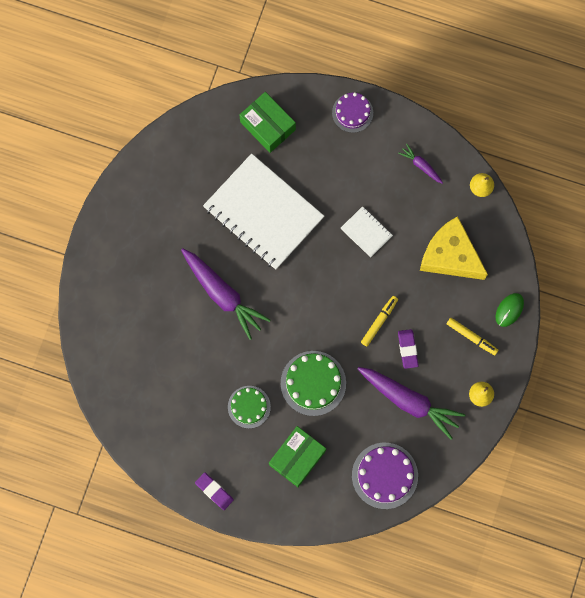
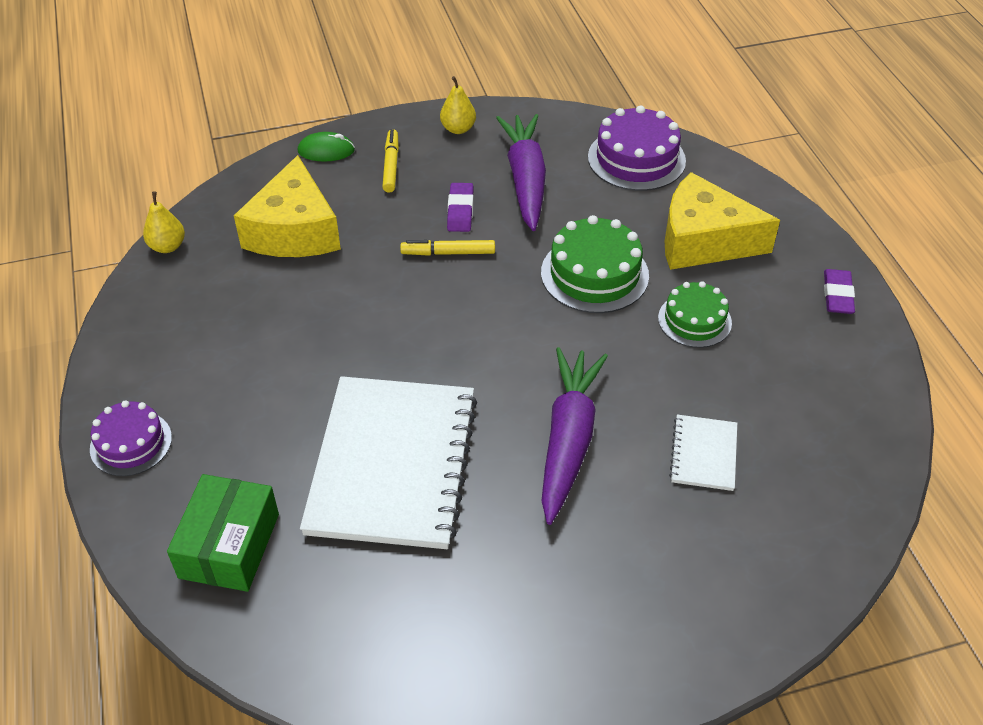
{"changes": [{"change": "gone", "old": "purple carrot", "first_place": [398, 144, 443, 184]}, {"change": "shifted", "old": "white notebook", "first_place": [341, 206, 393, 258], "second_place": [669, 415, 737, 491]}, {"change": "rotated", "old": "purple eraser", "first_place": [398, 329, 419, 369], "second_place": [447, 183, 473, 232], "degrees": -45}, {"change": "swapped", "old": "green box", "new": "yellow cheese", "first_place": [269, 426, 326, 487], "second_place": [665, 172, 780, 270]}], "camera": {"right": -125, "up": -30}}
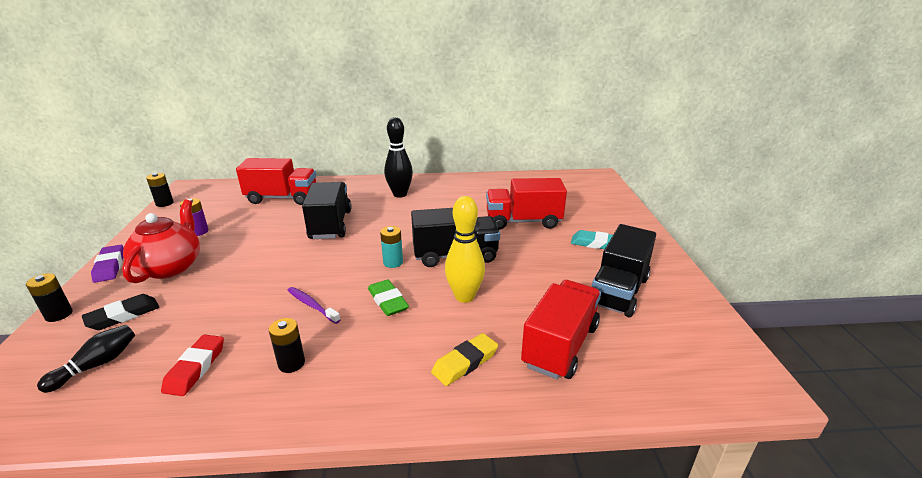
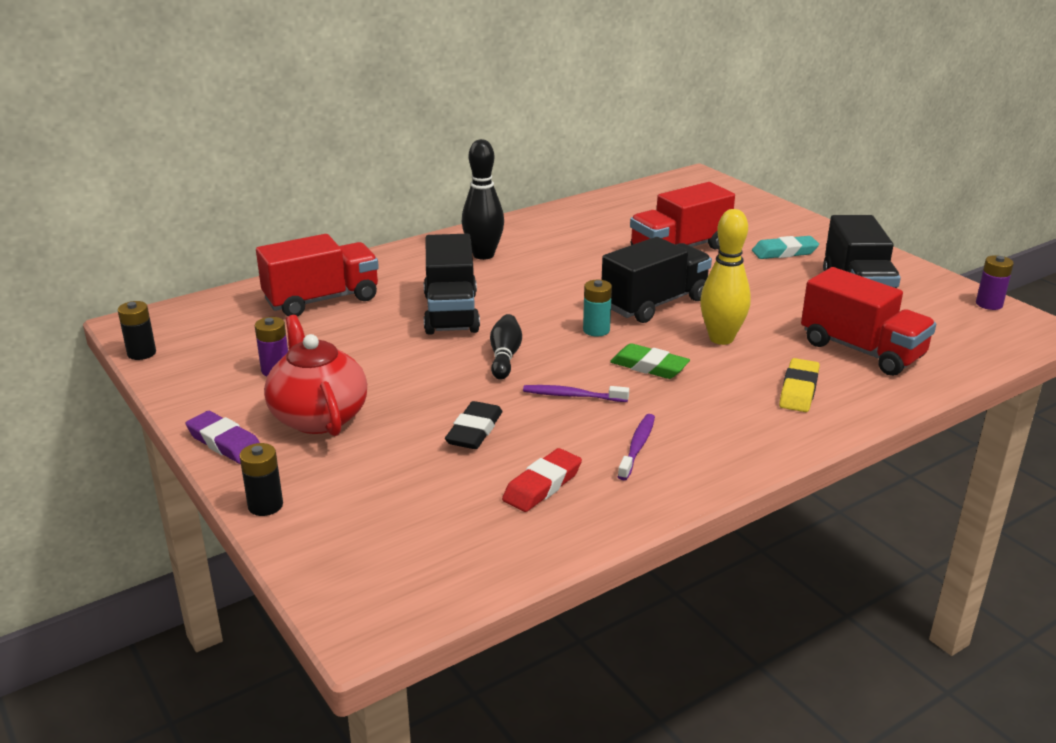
{"changes": [{"change": "rotated", "old": "black truck", "first_place": [302, 182, 351, 239], "second_place": [424, 234, 480, 335], "degrees": -150}, {"change": "rotated", "old": "red truck", "first_place": [521, 280, 601, 380], "second_place": [801, 267, 936, 376], "degrees": 135}, {"change": "shifted", "old": "black eraser", "first_place": [82, 294, 159, 330], "second_place": [445, 401, 502, 449]}, {"change": "swapped", "old": "black battery", "new": "purple toothbrush", "first_place": [269, 318, 305, 373], "second_place": [618, 414, 655, 480]}, {"change": "shifted", "old": "black bowling pin", "first_place": [37, 325, 135, 393], "second_place": [490, 314, 522, 380]}, {"change": "rotated", "old": "red eraser", "first_place": [161, 334, 224, 396], "second_place": [502, 448, 582, 512], "degrees": 60}, {"change": "new", "new": "purple battery", "second_place": [976, 255, 1014, 310]}], "camera": {"right": -30, "up": 0}}
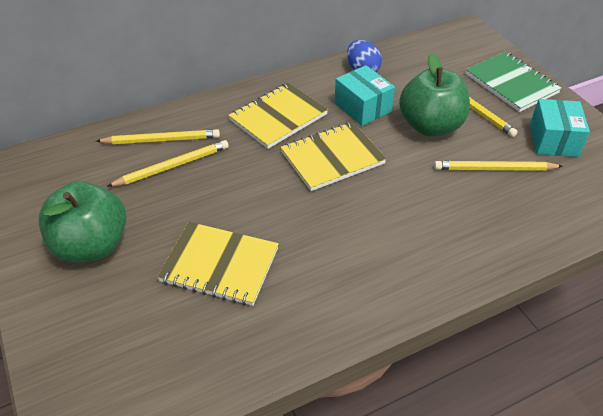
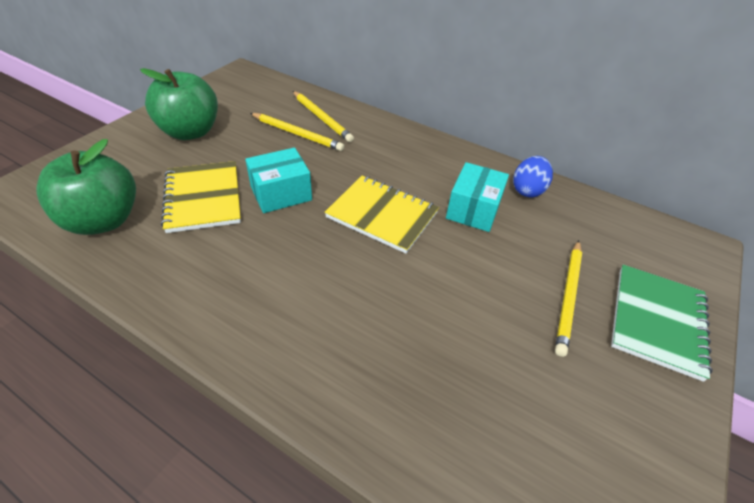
{"changes": [{"change": "shifted", "old": "green apple", "first_place": [399, 53, 470, 136], "second_place": [36, 139, 136, 235]}, {"change": "gone", "old": "yellow notebook", "first_place": [228, 83, 328, 149]}, {"change": "shifted", "old": "turquoise box", "first_place": [530, 99, 590, 157], "second_place": [245, 148, 312, 213]}, {"change": "gone", "old": "yellow pencil", "first_place": [434, 161, 563, 171]}], "camera": {"right": 55, "up": 0}}
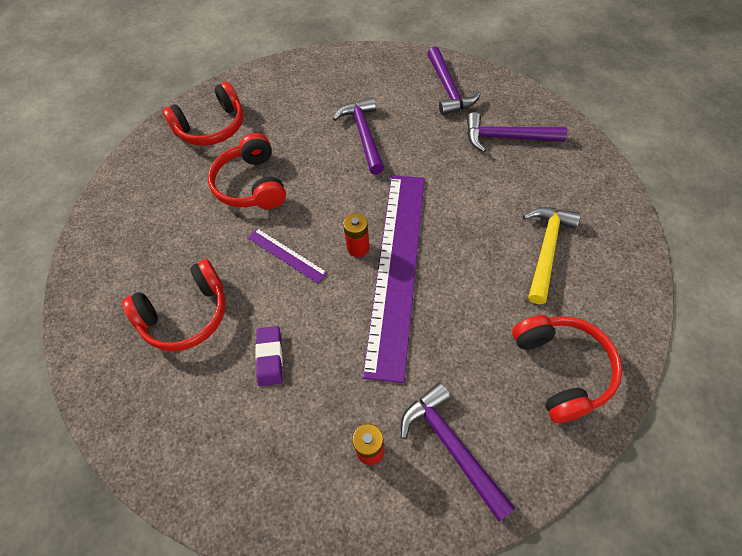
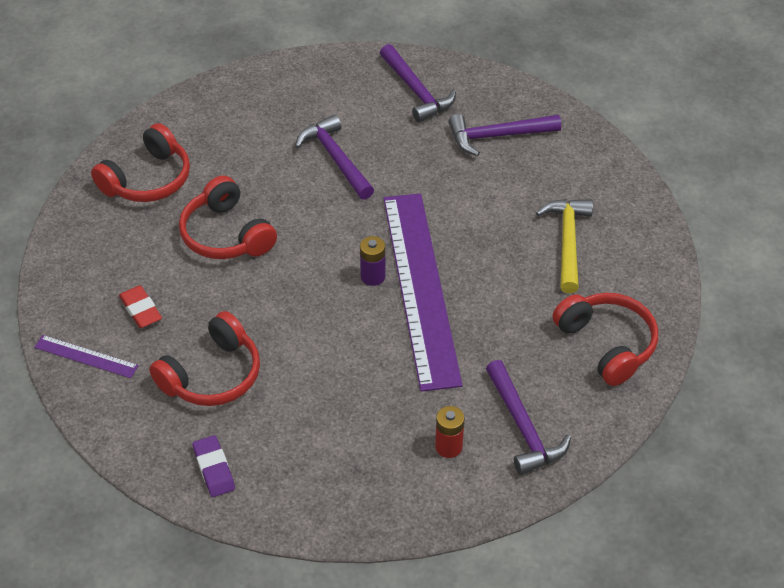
{"changes": [{"change": "repainted", "old": "red battery", "new": "purple battery", "first_place": [343, 213, 370, 257], "second_place": [360, 236, 385, 286]}, {"change": "shifted", "old": "purple ruler", "first_place": [248, 228, 328, 284], "second_place": [34, 335, 139, 378]}, {"change": "shifted", "old": "purple eraser", "first_place": [255, 326, 283, 386], "second_place": [193, 435, 235, 497]}, {"change": "rotated", "old": "purple hammer", "first_place": [401, 382, 515, 521], "second_place": [486, 360, 571, 475], "degrees": -150}, {"change": "new", "new": "red eraser", "second_place": [119, 285, 162, 328]}], "camera": {"right": -20, "up": -10}}
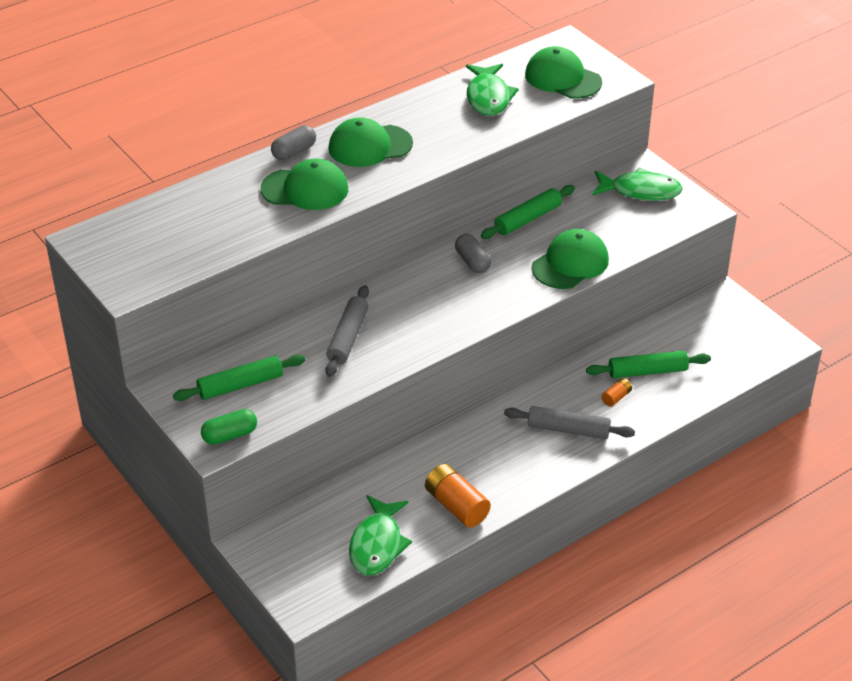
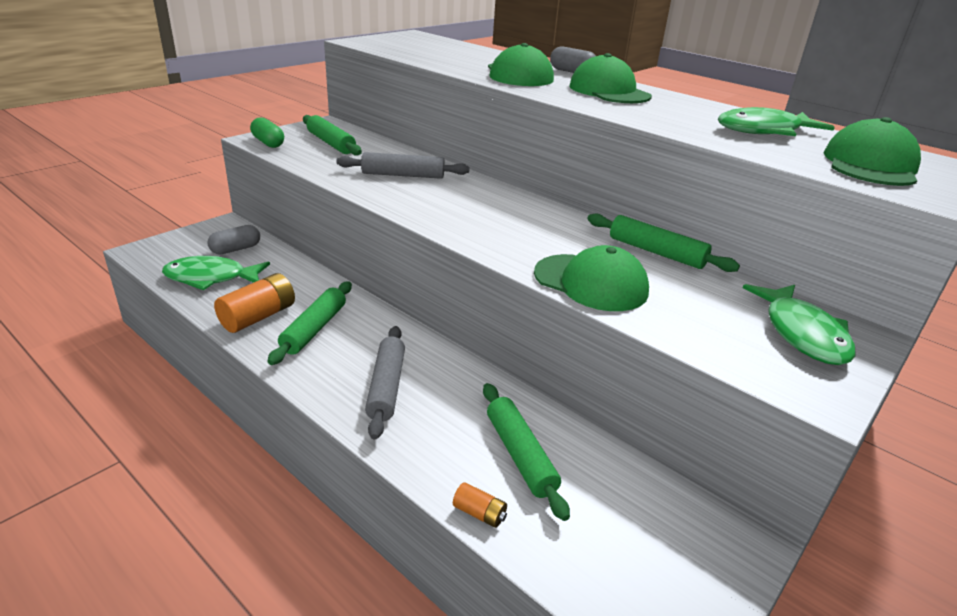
{"changes": [{"change": "shifted", "old": "grey capsule", "first_place": [455, 234, 491, 273], "second_place": [207, 225, 260, 255]}, {"change": "shifted", "old": "orange battery", "first_place": [601, 378, 632, 407], "second_place": [453, 482, 507, 528]}, {"change": "new", "new": "green rolling pin", "second_place": [268, 281, 352, 365]}], "camera": {"right": 75, "up": -10}}
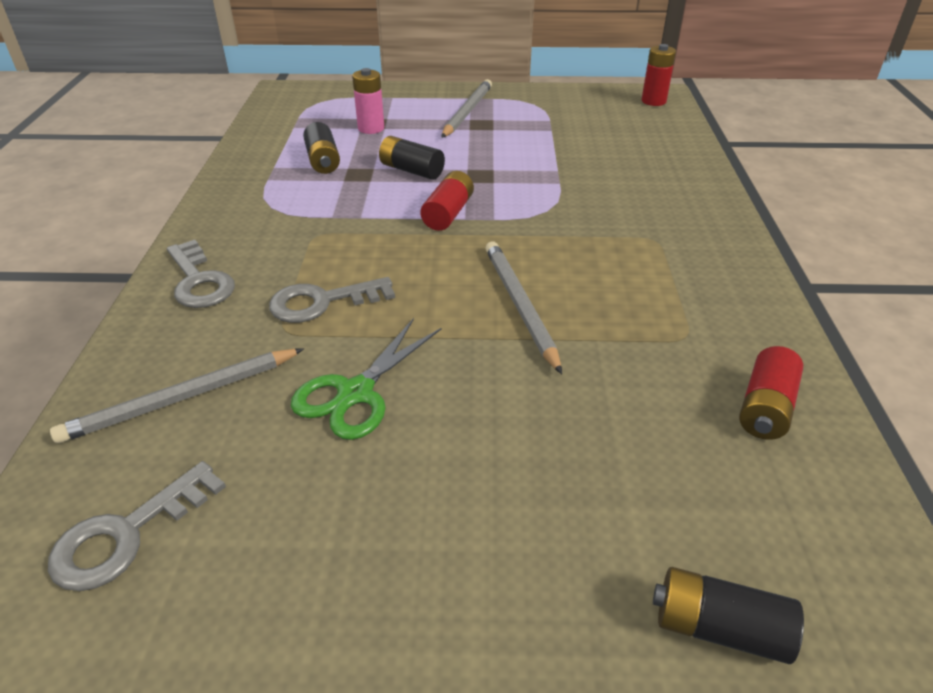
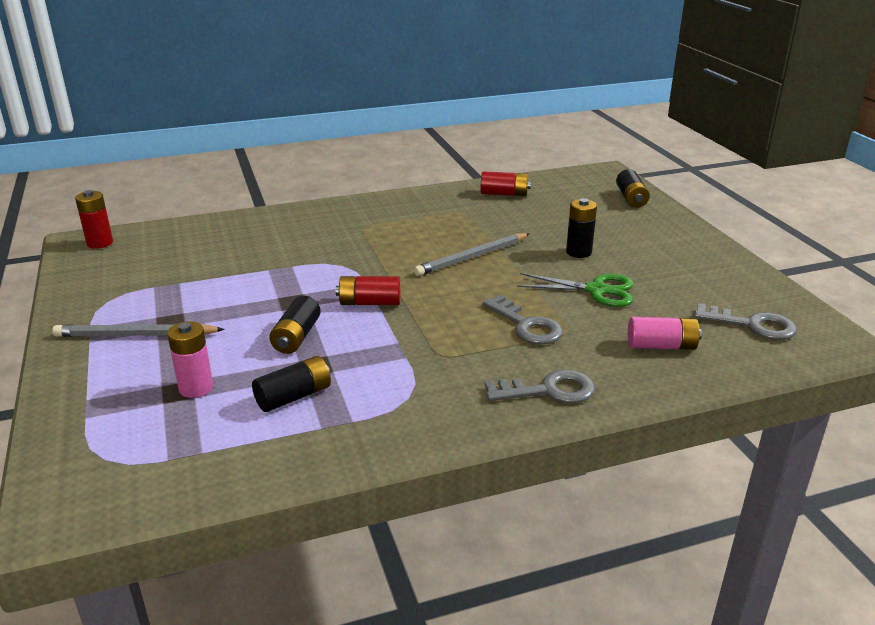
{"changes": [{"change": "rotated", "old": "grey key", "first_place": [167, 240, 235, 308], "second_place": [484, 369, 595, 403], "degrees": 45}, {"change": "swapped", "old": "grey pencil", "new": "pink battery", "first_place": [50, 348, 304, 443], "second_place": [628, 317, 702, 350]}, {"change": "new", "new": "black battery", "second_place": [566, 198, 597, 258]}], "camera": {"right": -110, "up": -10}}
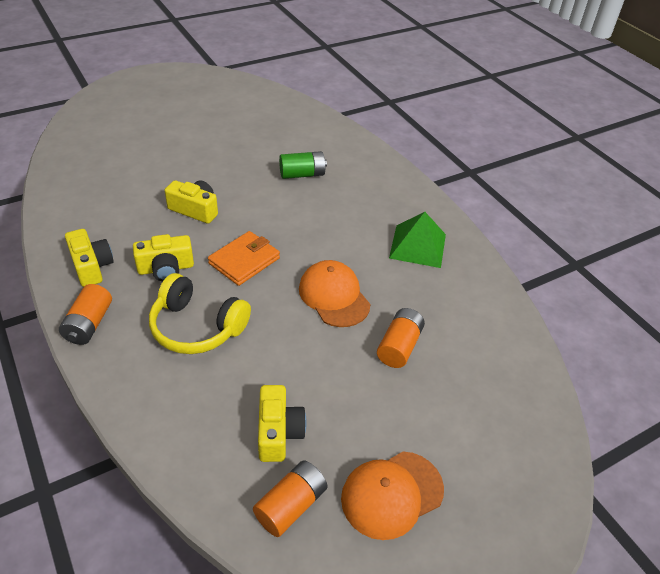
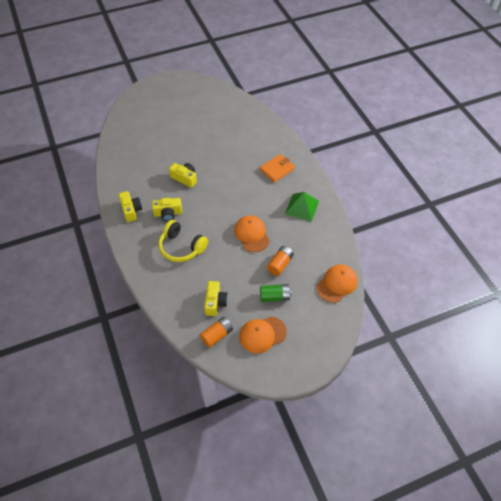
{"changes": [{"change": "shifted", "old": "green battery", "first_place": [279, 151, 327, 179], "second_place": [260, 284, 292, 302]}, {"change": "shifted", "old": "orange wallet", "first_place": [208, 231, 280, 286], "second_place": [260, 154, 295, 183]}, {"change": "gone", "old": "orange battery", "first_place": [59, 284, 112, 345]}, {"change": "new", "new": "orange cap", "second_place": [316, 264, 358, 303]}], "camera": {"right": 10, "up": 10}}
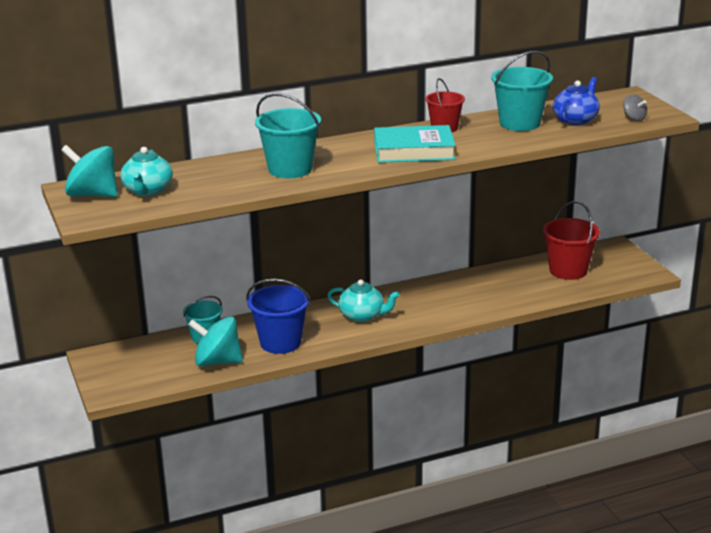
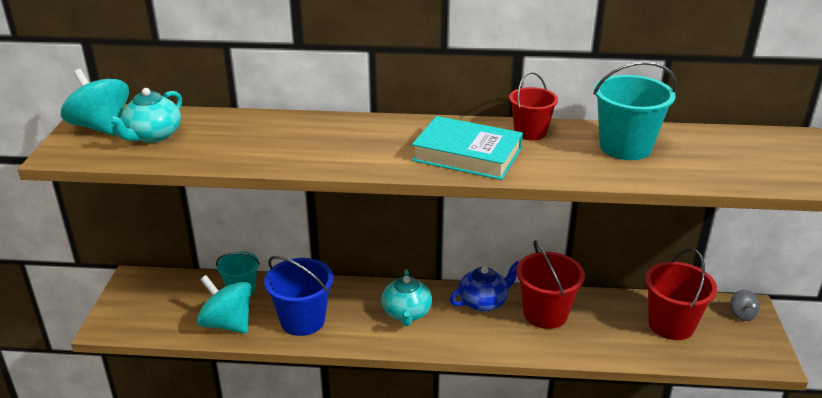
{"changes": [{"change": "shifted", "old": "blue teapot", "first_place": [553, 77, 600, 125], "second_place": [450, 261, 519, 312]}, {"change": "gone", "old": "turquoise bucket", "first_place": [255, 93, 321, 178]}, {"change": "shifted", "old": "grey spinning top", "first_place": [623, 94, 647, 121], "second_place": [730, 289, 760, 321]}, {"change": "rotated", "old": "turquoise teapot", "first_place": [327, 279, 400, 322], "second_place": [381, 269, 432, 326], "degrees": 45}, {"change": "new", "new": "red bucket", "second_place": [516, 240, 585, 329]}], "camera": {"right": 25, "up": 5}}
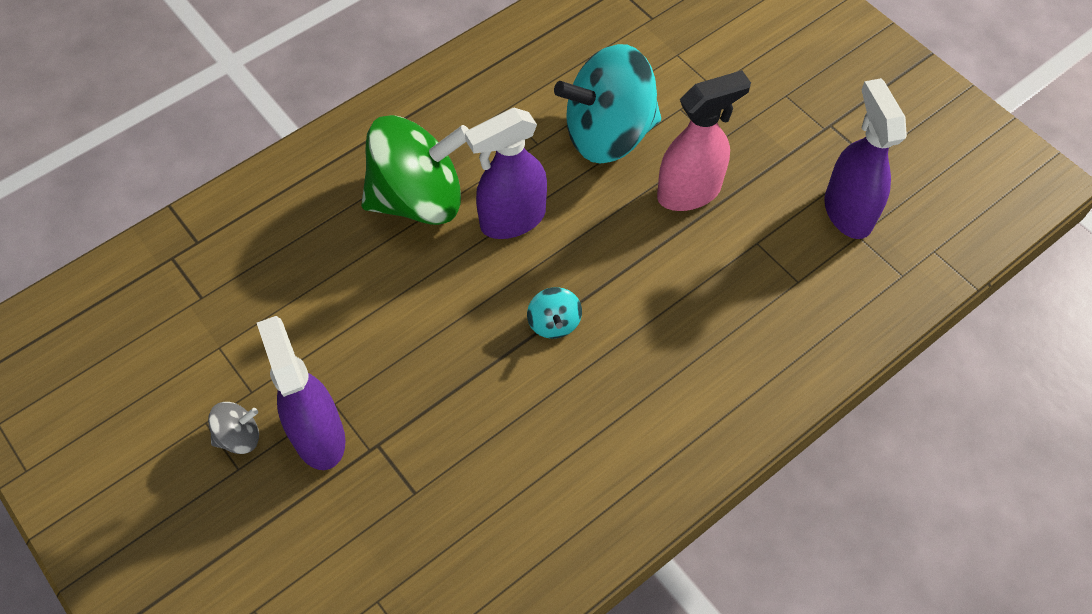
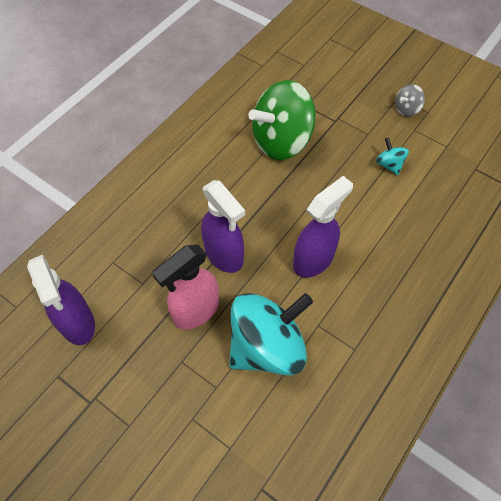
{"changes": [{"change": "shifted", "old": "green spinning top", "first_place": [361, 115, 469, 225], "second_place": [249, 80, 315, 160]}, {"change": "shifted", "old": "turquoise spinning top", "first_place": [527, 287, 582, 339], "second_place": [376, 137, 409, 175]}, {"change": "shifted", "old": "purple spray bottle", "first_place": [257, 316, 345, 470], "second_place": [201, 180, 245, 273]}], "camera": {"right": 165, "up": 0}}
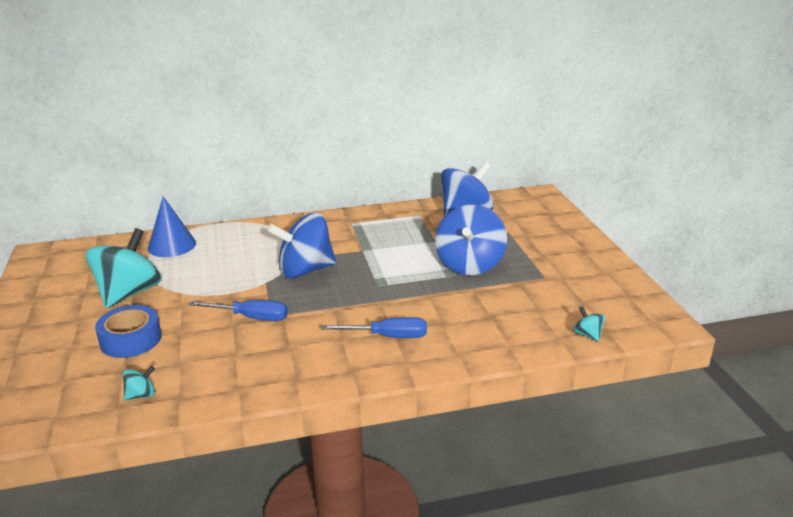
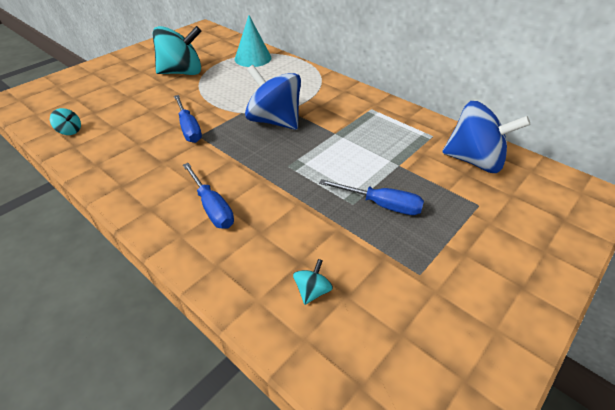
{"changes": [{"change": "repainted", "old": "blue cone", "new": "turquoise cone", "first_place": [148, 196, 196, 257], "second_place": [235, 15, 271, 67]}, {"change": "swapped", "old": "blue spinning top", "new": "blue screwdriver", "first_place": [435, 205, 507, 275], "second_place": [319, 179, 424, 215]}, {"change": "gone", "old": "blue tape", "first_place": [95, 305, 162, 358]}, {"change": "shifted", "old": "turquoise spinning top", "first_place": [573, 306, 605, 342], "second_place": [293, 259, 333, 305]}], "camera": {"right": 55, "up": 15}}
